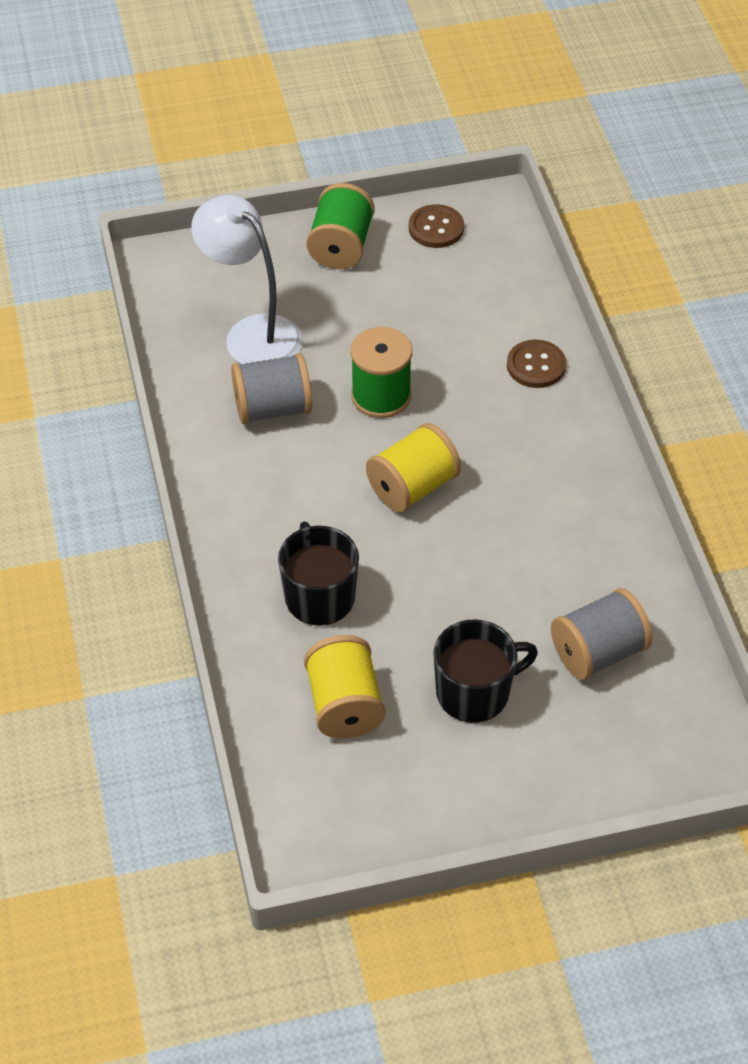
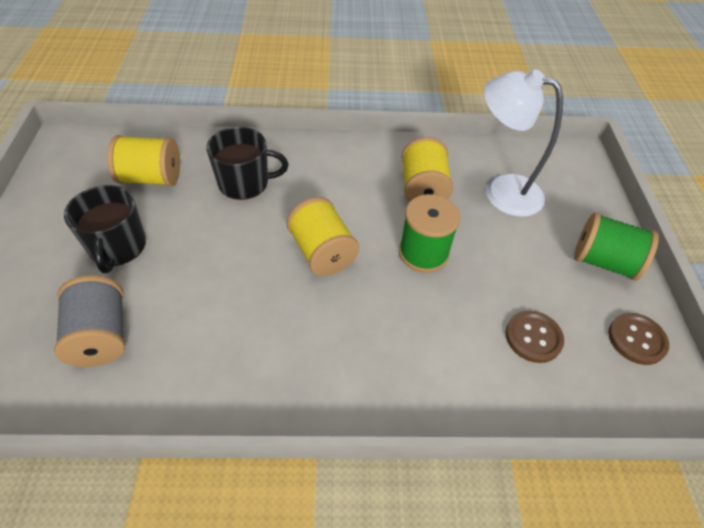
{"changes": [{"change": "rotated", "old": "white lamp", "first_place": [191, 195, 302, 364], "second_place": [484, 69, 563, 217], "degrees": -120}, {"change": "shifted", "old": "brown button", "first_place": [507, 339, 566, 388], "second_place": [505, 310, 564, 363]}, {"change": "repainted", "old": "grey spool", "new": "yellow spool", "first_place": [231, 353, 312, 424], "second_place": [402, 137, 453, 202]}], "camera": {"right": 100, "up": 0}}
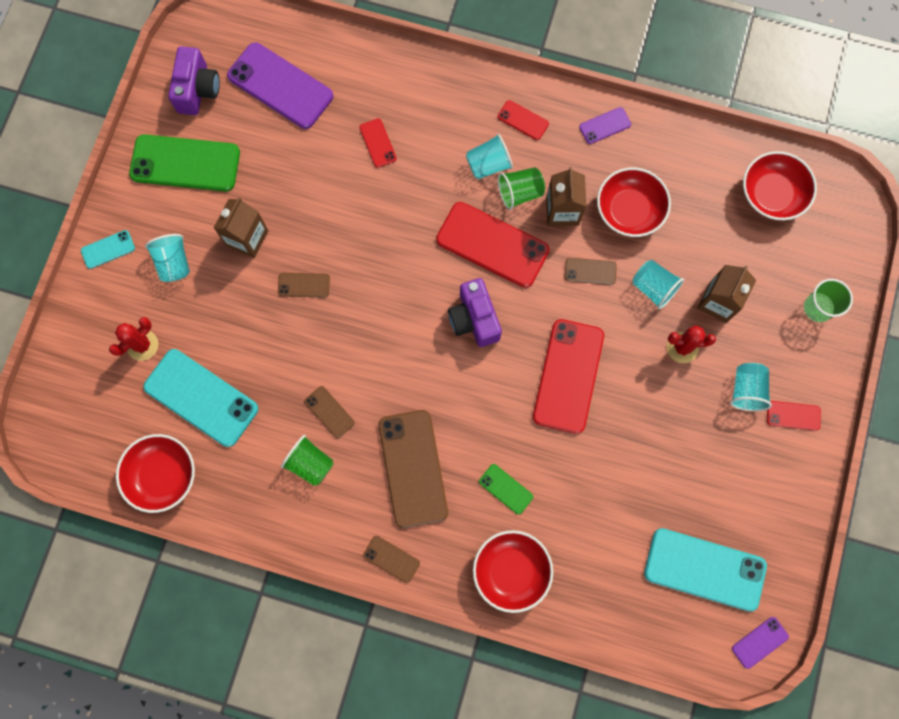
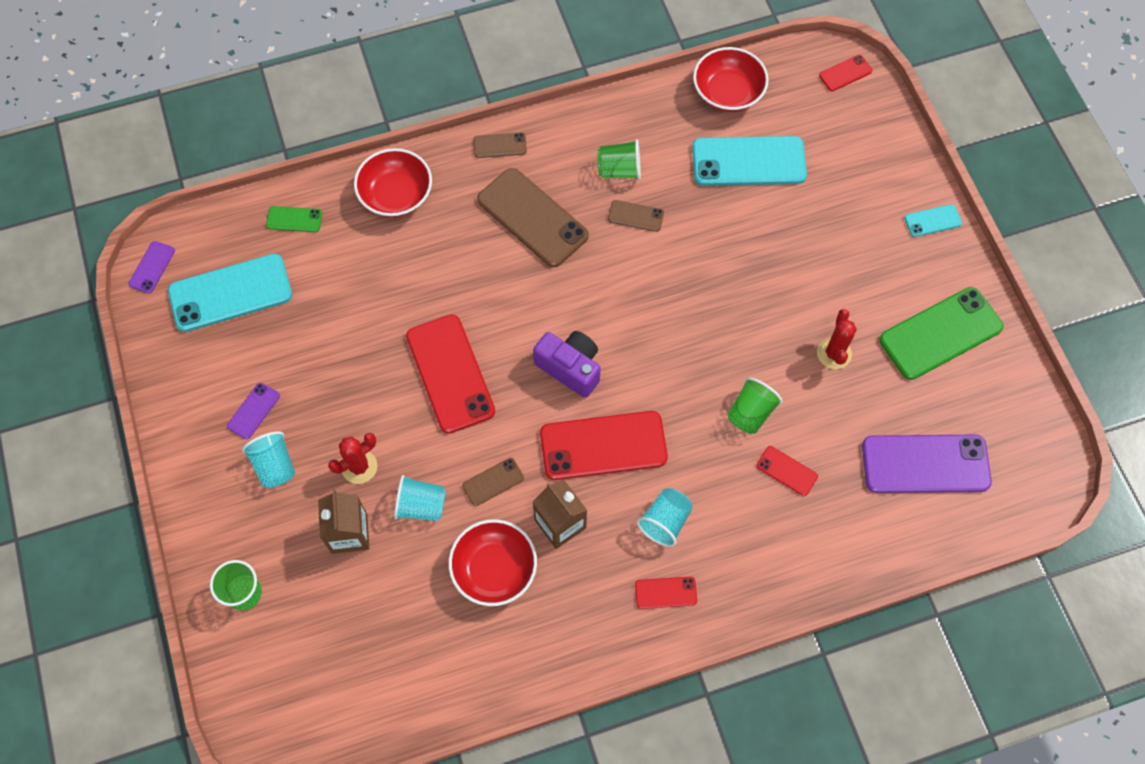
{"changes": [{"change": "gone", "old": "purple camera", "first_place": [168, 46, 220, 115]}, {"change": "shifted", "old": "purple phone", "first_place": [579, 107, 631, 144], "second_place": [227, 383, 280, 439]}, {"change": "gone", "old": "red bowl", "first_place": [743, 151, 817, 221]}, {"change": "shifted", "old": "green cup", "first_place": [498, 167, 545, 210], "second_place": [727, 377, 783, 434]}, {"change": "gone", "old": "brown carton", "first_place": [214, 197, 268, 258]}, {"change": "rotated", "old": "turquoise phone", "first_place": [81, 230, 135, 269], "second_place": [904, 204, 962, 237], "degrees": 45}, {"change": "gone", "old": "turquoise cup", "first_place": [145, 234, 190, 282]}, {"change": "gone", "old": "brown phone", "first_place": [278, 273, 330, 298]}, {"change": "shifted", "old": "red cactus", "first_place": [109, 317, 159, 361], "second_place": [817, 309, 857, 369]}, {"change": "shifted", "old": "red phone", "first_place": [767, 401, 821, 431], "second_place": [819, 55, 872, 91]}, {"change": "shifted", "old": "green phone", "first_place": [479, 464, 533, 515], "second_place": [266, 206, 322, 232]}], "camera": {"right": 145, "up": -10}}
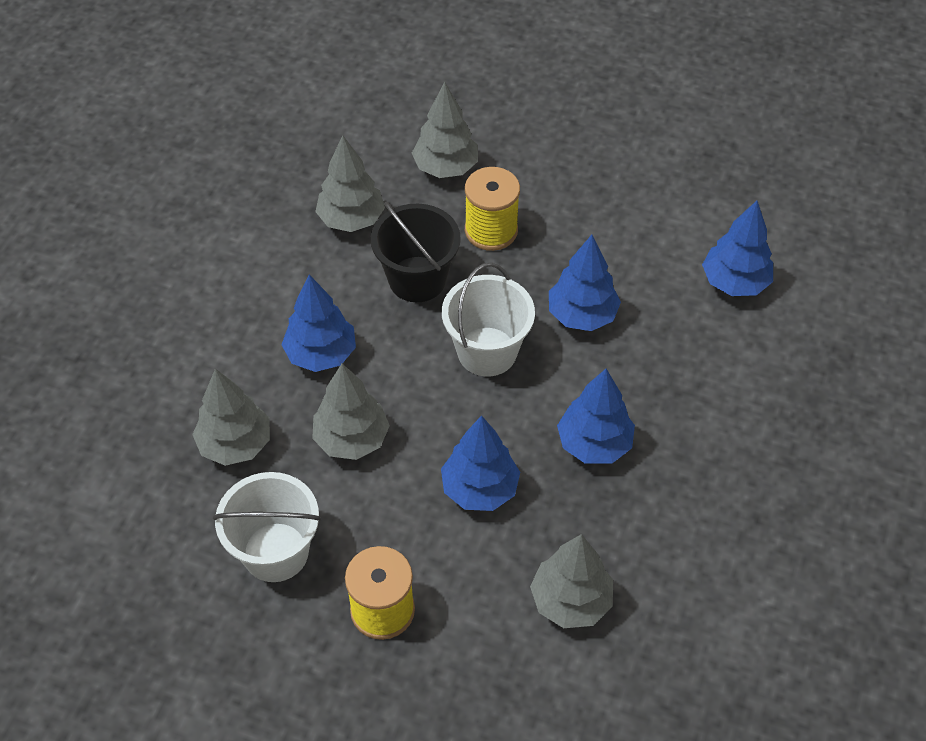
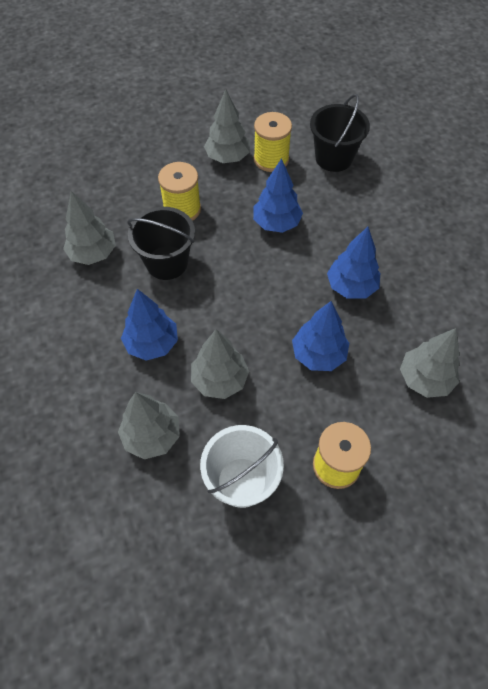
{"changes": [{"change": "shifted", "old": "grey tree", "first_place": [412, 82, 478, 178], "second_place": [204, 89, 250, 163]}, {"change": "swapped", "old": "blue tree", "new": "black bucket", "first_place": [702, 201, 773, 296], "second_place": [310, 94, 370, 172]}, {"change": "gone", "old": "white bucket", "first_place": [442, 263, 535, 376]}, {"change": "new", "new": "yellow spool", "second_place": [254, 112, 292, 172]}], "camera": {"right": -40, "up": 5}}
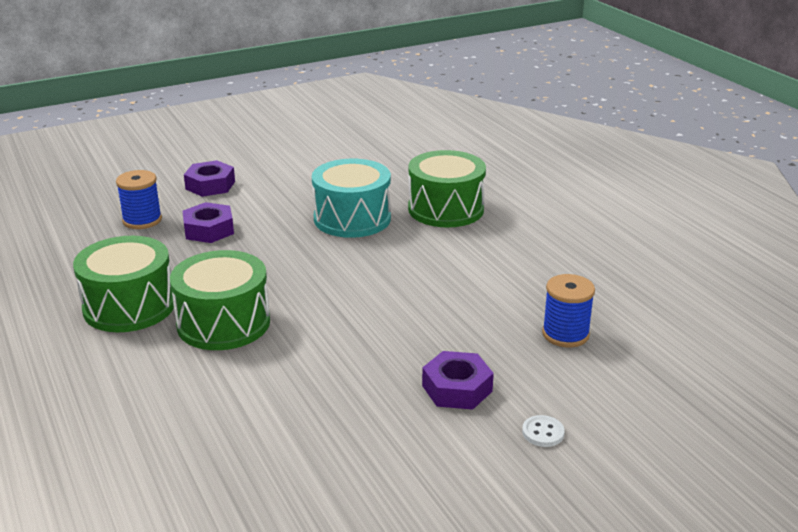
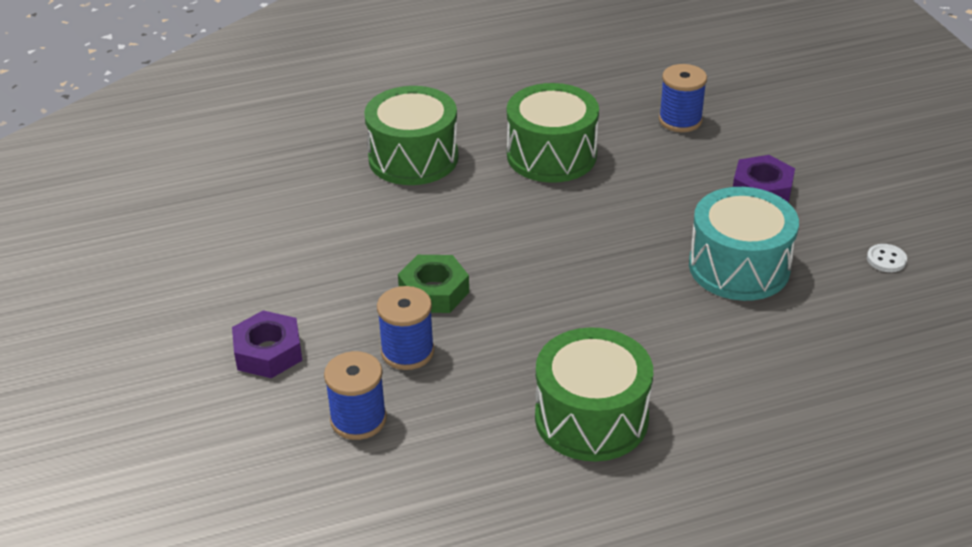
{"changes": [{"change": "shifted", "old": "turquoise drum", "first_place": [312, 159, 391, 238], "second_place": [689, 187, 799, 301]}, {"change": "swapped", "old": "purple nut", "new": "blue spool", "first_place": [183, 202, 234, 243], "second_place": [377, 286, 434, 370]}, {"change": "shifted", "old": "green drum", "first_place": [170, 250, 270, 350], "second_place": [507, 83, 599, 183]}, {"change": "shifted", "old": "white button", "first_place": [522, 415, 565, 447], "second_place": [867, 244, 907, 272]}, {"change": "new", "new": "green nut", "second_place": [398, 255, 469, 313]}], "camera": {"right": -80, "up": 10}}
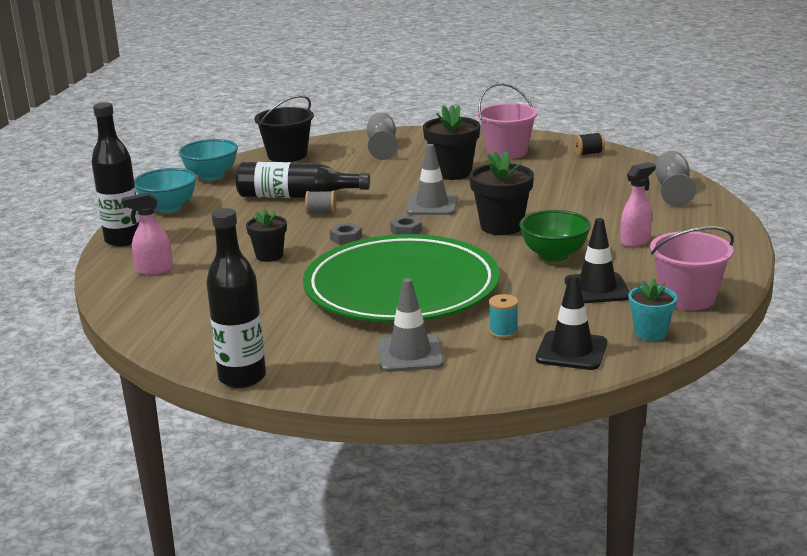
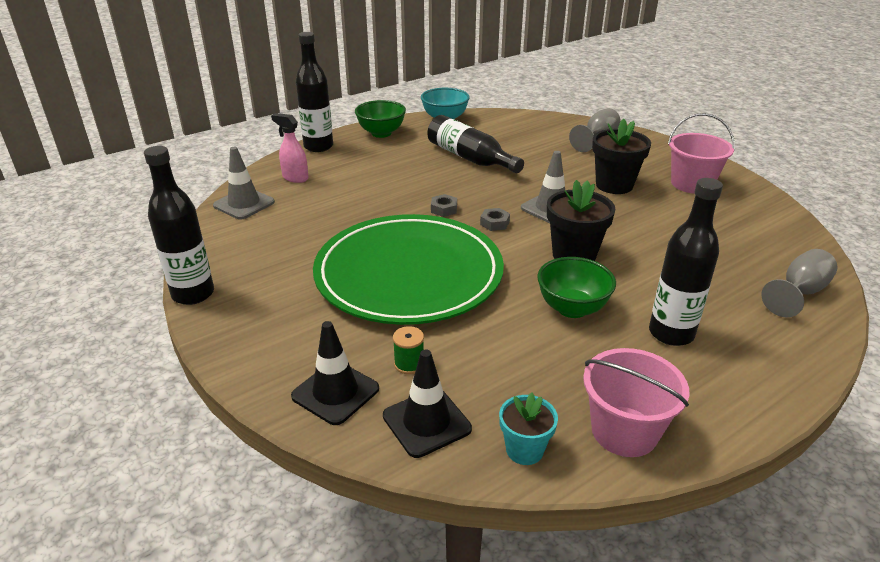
{"changes": [{"change": "gone", "old": "black bucket", "first_place": [254, 95, 314, 162]}, {"change": "gone", "old": "black spool", "first_place": [574, 132, 605, 156]}, {"change": "swapped", "old": "pink spray bottle", "new": "black bottle", "first_place": [621, 162, 656, 247], "second_place": [649, 178, 723, 346]}, {"change": "repainted", "old": "turquoise bowl", "new": "green bowl", "first_place": [134, 168, 197, 213], "second_place": [355, 100, 406, 138]}, {"change": "gone", "old": "grey spool", "first_place": [305, 191, 336, 214]}, {"change": "gone", "old": "black flower pot", "first_place": [246, 209, 287, 262]}, {"change": "shifted", "old": "black traffic cone", "first_place": [565, 218, 630, 303], "second_place": [291, 321, 379, 425]}, {"change": "shifted", "old": "grey traffic cone", "first_place": [378, 278, 444, 372], "second_place": [213, 147, 275, 219]}, {"change": "repainted", "old": "turquoise spool", "new": "green spool", "first_place": [489, 294, 518, 339], "second_place": [393, 326, 424, 374]}], "camera": {"right": 40, "up": 10}}
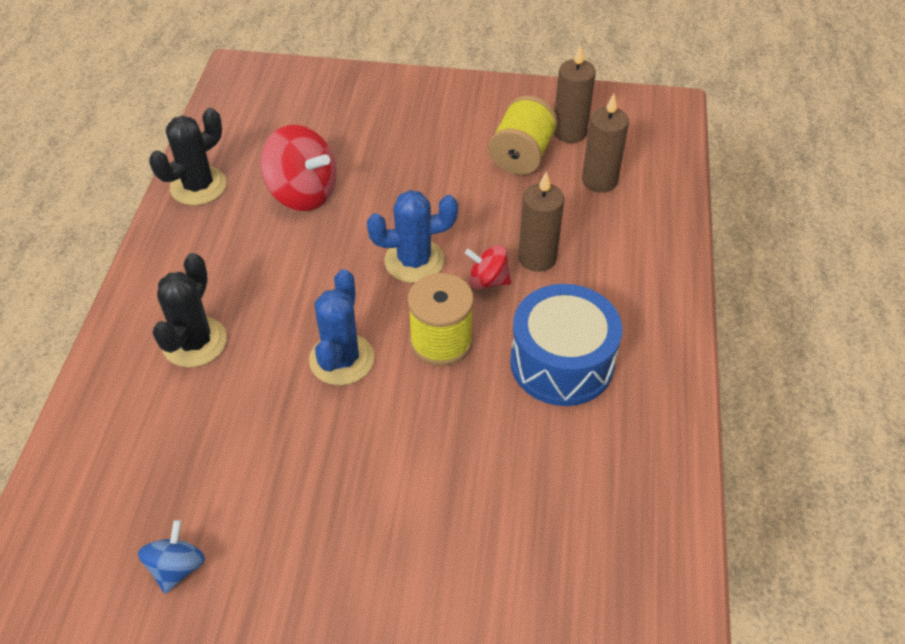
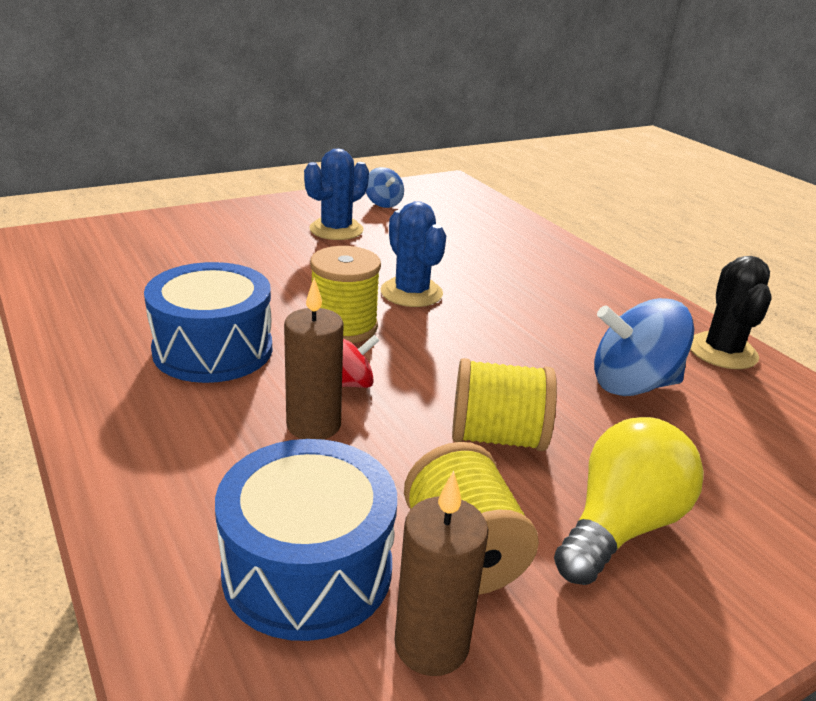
{"changes": [{"change": "swapped", "old": "brown candle", "new": "blue drum", "first_place": [582, 94, 629, 193], "second_place": [215, 439, 397, 641]}, {"change": "repainted", "old": "red spinning top", "new": "blue spinning top", "first_place": [261, 125, 337, 211], "second_place": [594, 298, 694, 396]}, {"change": "shifted", "old": "blue cactus", "first_place": [367, 190, 458, 283], "second_place": [304, 148, 369, 240]}, {"change": "gone", "old": "black cactus", "first_place": [153, 253, 227, 368]}, {"change": "new", "new": "yellow spool", "second_place": [452, 358, 557, 451]}, {"change": "new", "new": "yellow light bulb", "second_place": [554, 417, 704, 585]}], "camera": {"right": 140, "up": -20}}
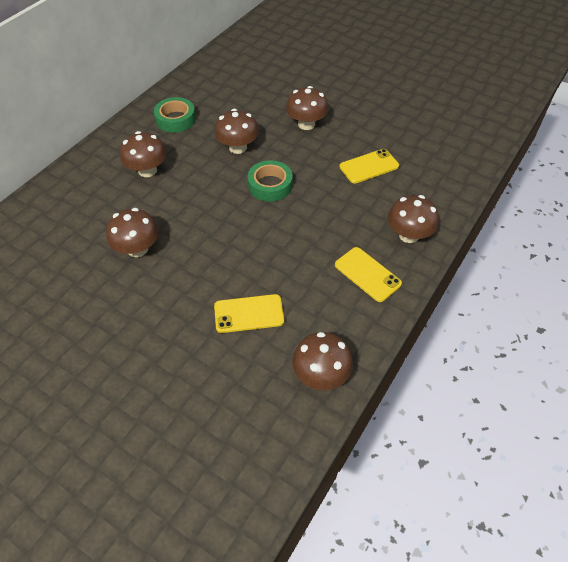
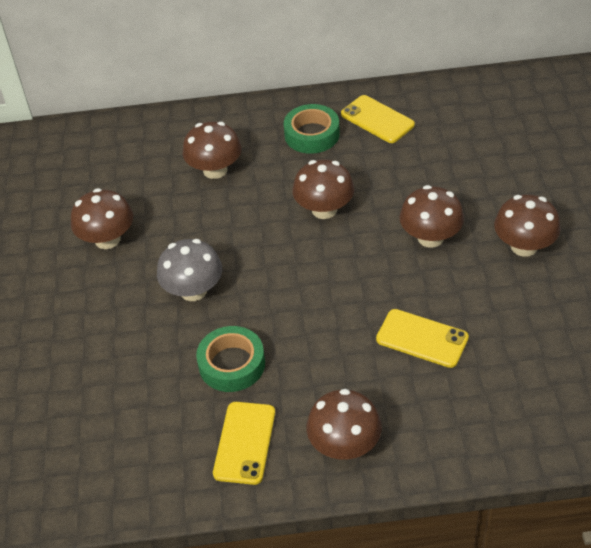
{"changes": [{"change": "shifted", "old": "green tape", "first_place": [248, 160, 293, 202], "second_place": [196, 326, 265, 392]}, {"change": "shifted", "old": "yellow phone", "first_place": [214, 294, 284, 333], "second_place": [341, 95, 415, 143]}, {"change": "shifted", "old": "brown mushroom", "first_place": [292, 332, 353, 390], "second_place": [494, 194, 561, 257]}, {"change": "new", "new": "grey mushroom", "second_place": [157, 239, 222, 301]}], "camera": {"right": 55, "up": -5}}
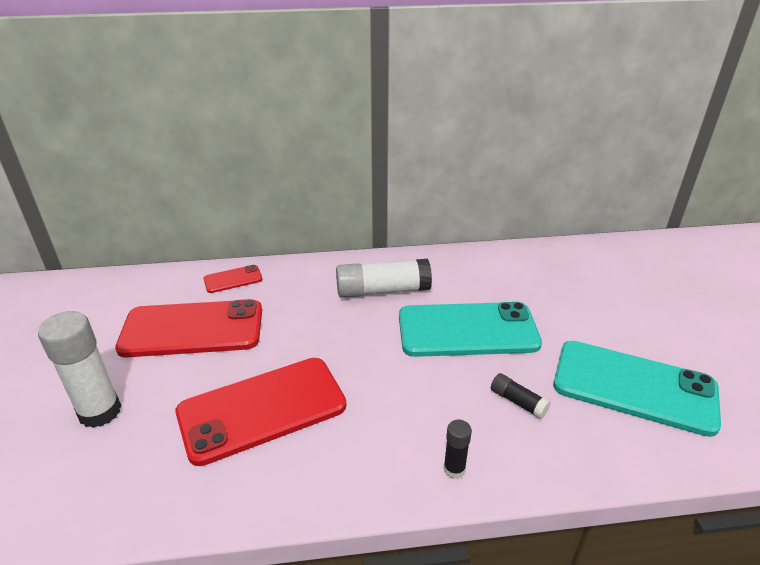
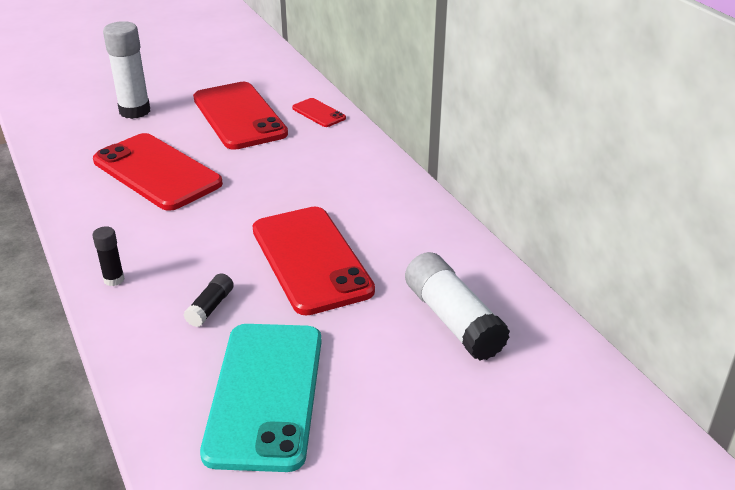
{"changes": [{"change": "shifted", "old": "white glue stick", "first_place": [336, 259, 432, 298], "second_place": [405, 252, 510, 361]}, {"change": "repainted", "old": "turquoise phone", "new": "red phone", "first_place": [399, 302, 542, 357], "second_place": [252, 207, 375, 316]}], "camera": {"right": 70, "up": 0}}
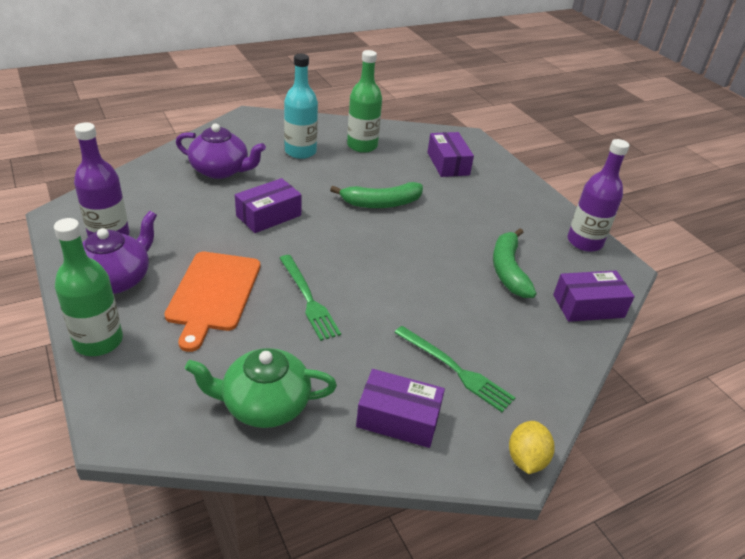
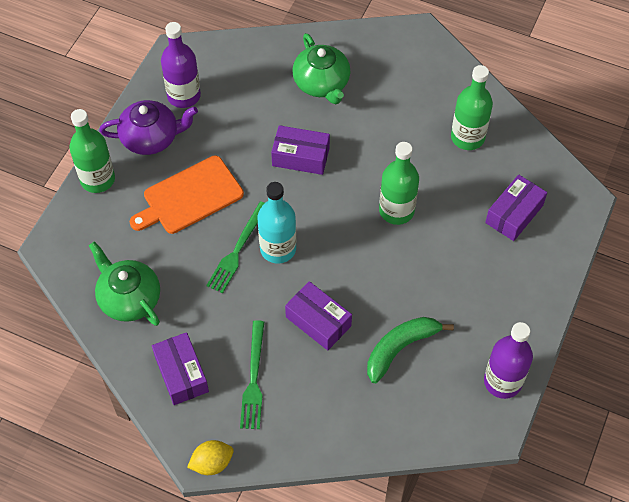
{"changes": [{"change": "shifted", "old": "turquoise bottle", "first_place": [284, 54, 318, 159], "second_place": [258, 182, 296, 263]}, {"change": "repainted", "old": "purple teapot", "new": "green teapot", "first_place": [176, 123, 266, 179], "second_place": [293, 33, 350, 105]}, {"change": "swapped", "old": "green banana", "new": "green bottle", "first_place": [330, 182, 423, 208], "second_place": [379, 142, 419, 225]}, {"change": "shifted", "old": "purple box", "first_place": [553, 271, 635, 322], "second_place": [285, 281, 352, 350]}], "camera": {"right": 55, "up": 20}}
